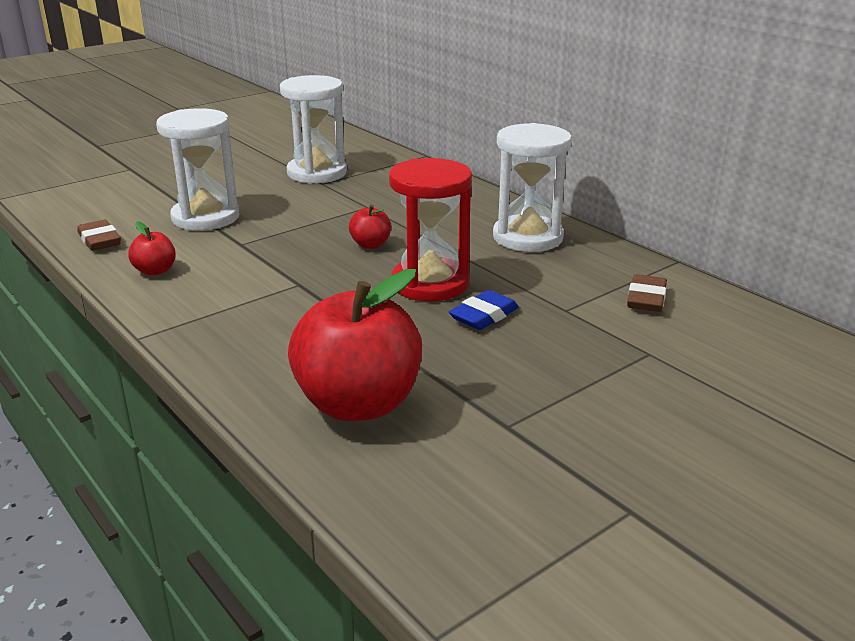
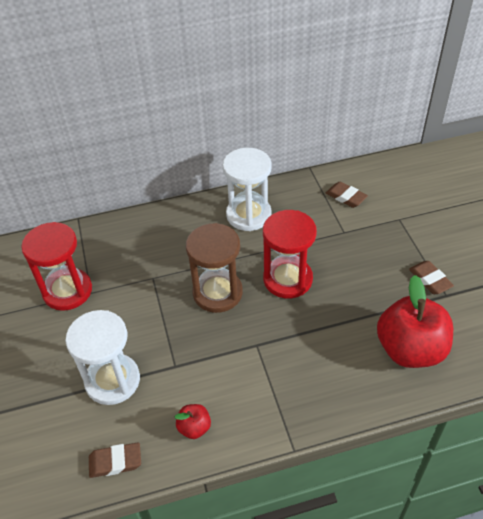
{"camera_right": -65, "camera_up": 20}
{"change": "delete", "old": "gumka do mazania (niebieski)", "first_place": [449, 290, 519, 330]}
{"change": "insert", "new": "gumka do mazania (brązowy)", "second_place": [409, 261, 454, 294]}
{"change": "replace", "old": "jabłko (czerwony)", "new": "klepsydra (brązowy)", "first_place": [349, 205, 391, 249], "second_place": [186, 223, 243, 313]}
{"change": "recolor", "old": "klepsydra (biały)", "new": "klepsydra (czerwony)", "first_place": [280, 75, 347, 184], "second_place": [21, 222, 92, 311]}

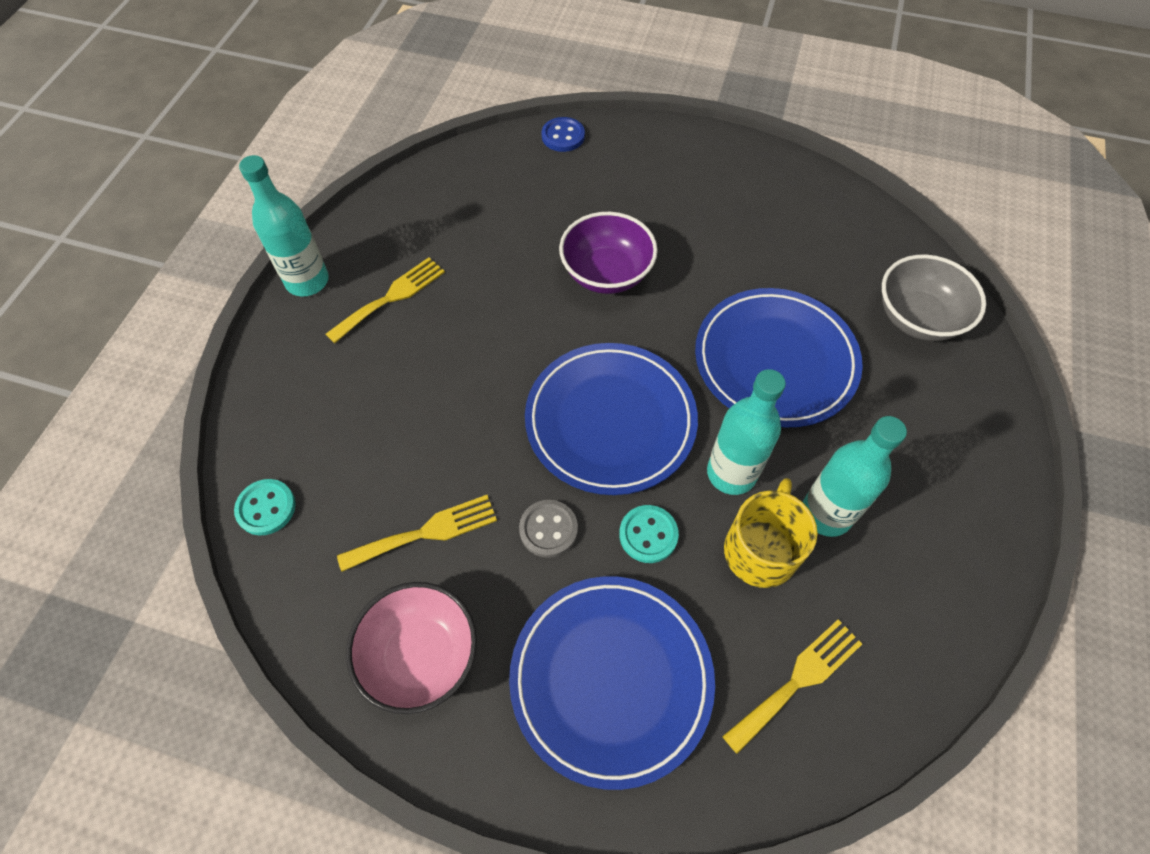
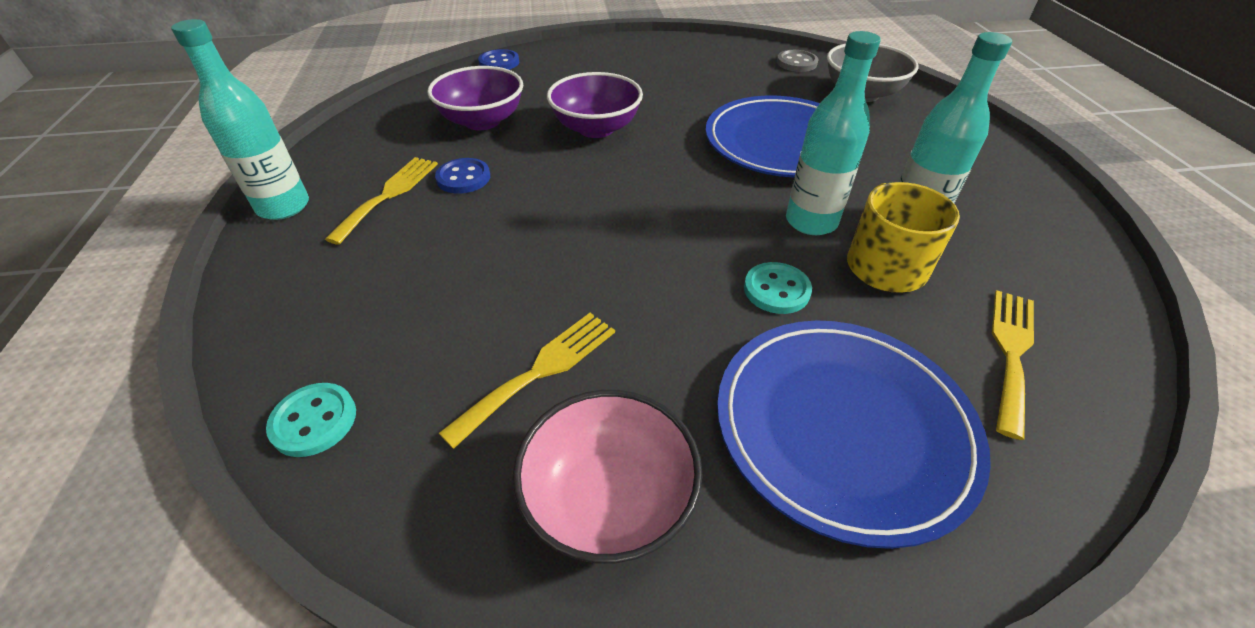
{"camera_right": -25, "camera_up": -15}
{"change": "delete", "old": "talerz (niebieski)", "first_place": [525, 343, 698, 495]}
{"change": "insert", "new": "miska (fioletowy)", "second_place": [427, 66, 523, 130]}
{"change": "insert", "new": "guzik (niebieski)", "second_place": [435, 158, 490, 194]}
{"change": "move", "old": "guzik (szary)", "first_place": [519, 500, 578, 558], "second_place": [777, 50, 818, 72]}

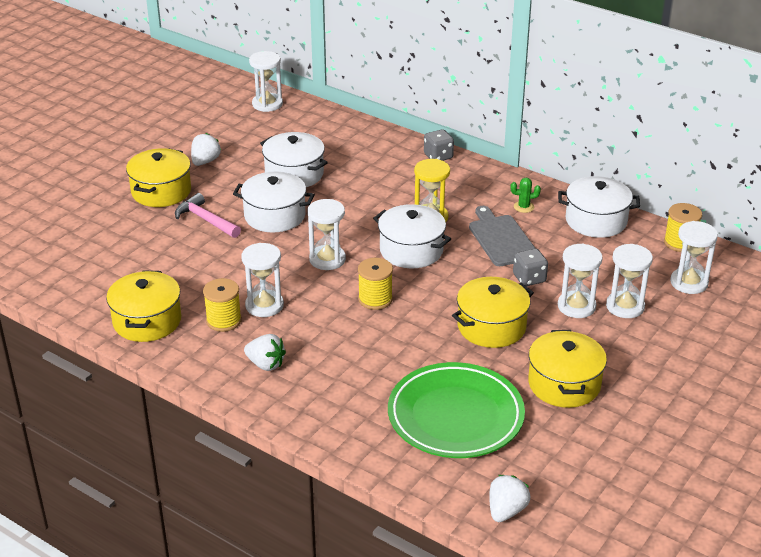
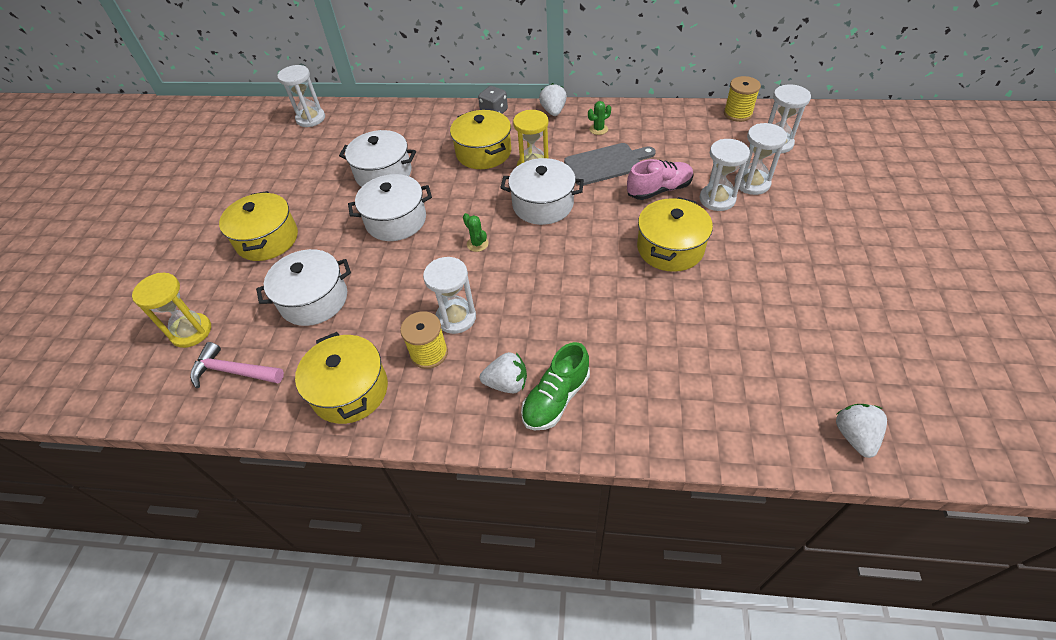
{"camera_right": -25, "camera_up": 15}
{"change": "delete", "old": "szpulka (żółty)", "first_place": [358, 258, 393, 310]}
{"change": "delete", "old": "talerz (zielony)", "first_place": [388, 362, 525, 458]}
{"change": "insert", "new": "klepsydra (żółty)", "second_place": [132, 273, 211, 348]}
{"change": "insert", "new": "but (zielony)", "second_place": [521, 342, 590, 430]}
{"change": "move", "old": "młotek (różowy)", "first_place": [175, 193, 241, 238], "second_place": [190, 342, 284, 389]}
{"change": "move", "old": "truskawka (biały)", "first_place": [191, 133, 221, 166], "second_place": [539, 83, 567, 116]}
{"change": "move", "old": "garnek (żółty)", "first_place": [528, 330, 607, 408], "second_place": [450, 110, 511, 169]}
{"change": "move", "old": "garnek (biały)", "first_place": [558, 176, 640, 238], "second_place": [256, 249, 351, 326]}
{"change": "replace", "old": "klepsydra (biały)", "new": "kaktus (zielony)", "first_place": [307, 199, 346, 270], "second_place": [463, 213, 489, 252]}
{"change": "replace", "old": "kostka do gry (szary)", "new": "but (różowy)", "first_place": [513, 248, 548, 286], "second_place": [627, 159, 694, 200]}
{"change": "rotate", "old": "deska do krojenia (szary)", "first_place": [469, 206, 535, 266], "second_place": [564, 143, 656, 185], "degrees": 120}

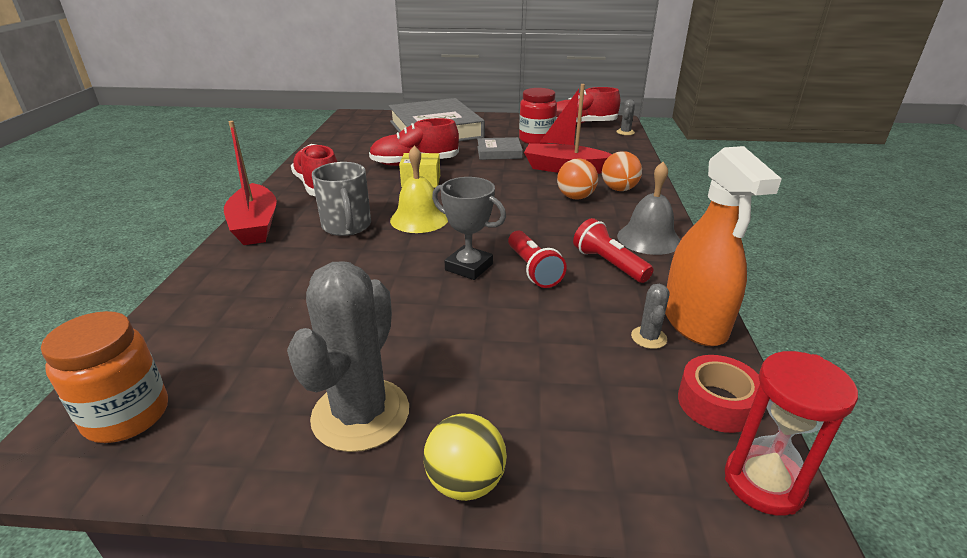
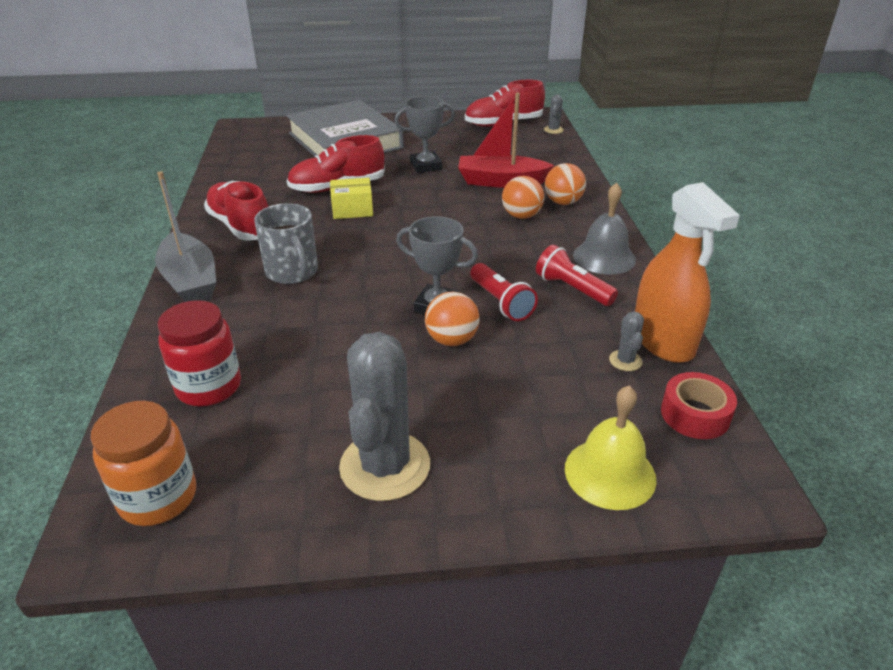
{"camera_right": -10, "camera_up": 5}
{"change": "delete", "old": "piłka (żółty)", "first_place": [424, 414, 507, 501]}
{"change": "delete", "old": "klepsydra (czerwony)", "first_place": [725, 351, 858, 515]}
{"change": "insert", "new": "piłka (pomarańczowy)", "second_place": [425, 292, 480, 346]}
{"change": "move", "old": "dzwonek (żółty)", "first_place": [390, 145, 448, 233], "second_place": [565, 385, 657, 510]}
{"change": "move", "old": "słoik (czerwony)", "first_place": [519, 88, 557, 144], "second_place": [157, 300, 241, 406]}
{"change": "replace", "old": "książka (szary)", "new": "puchar (szary)", "first_place": [477, 137, 523, 160], "second_place": [394, 96, 455, 173]}
{"change": "recolor", "old": "łódka (czerwony)", "new": "łódka (szary)", "first_place": [224, 121, 277, 245], "second_place": [155, 171, 216, 302]}

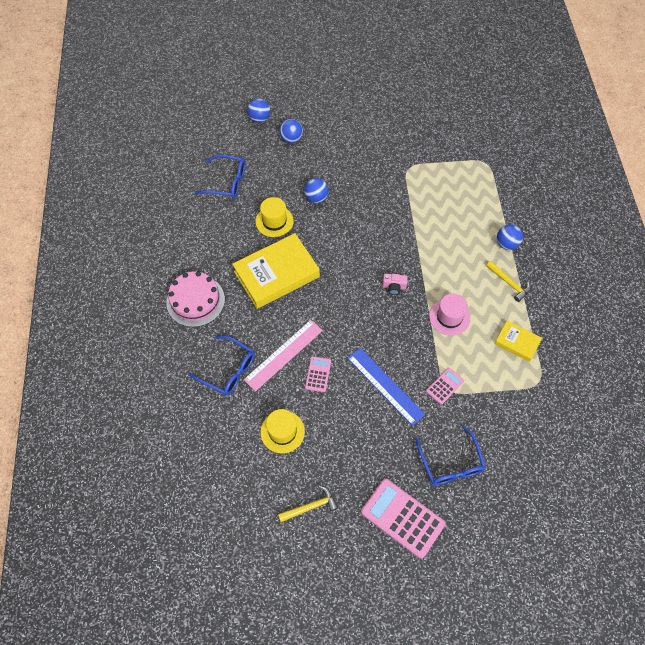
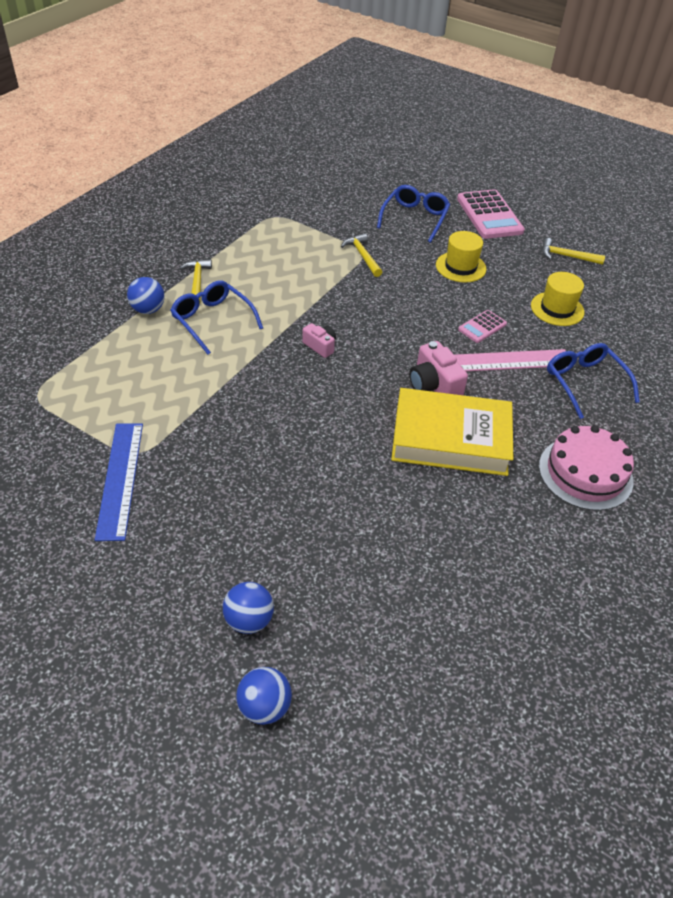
{"camera_right": -145, "camera_up": -15}
{"change": "delete", "old": "piłka (niebieski)", "first_place": [304, 178, 329, 203]}
{"change": "delete", "old": "kapelusz (różowy)", "first_place": [429, 294, 470, 336]}
{"change": "delete", "old": "książka (żółty)", "first_place": [495, 320, 542, 362]}
{"change": "insert", "new": "aparat fotograficzny (różowy)", "second_place": [409, 341, 468, 395]}
{"change": "move", "old": "okulary (niebieski)", "first_place": [194, 154, 246, 198], "second_place": [170, 280, 263, 355]}
{"change": "move", "old": "kapelusz (żółty)", "first_place": [256, 197, 294, 237], "second_place": [436, 231, 486, 283]}
{"change": "move", "old": "linijka (niebieski)", "first_place": [348, 348, 425, 426], "second_place": [95, 424, 143, 541]}
{"change": "replace", "old": "kalkulator (różowy)", "new": "młotek (żółty)", "first_place": [426, 368, 464, 405], "second_place": [341, 234, 382, 277]}

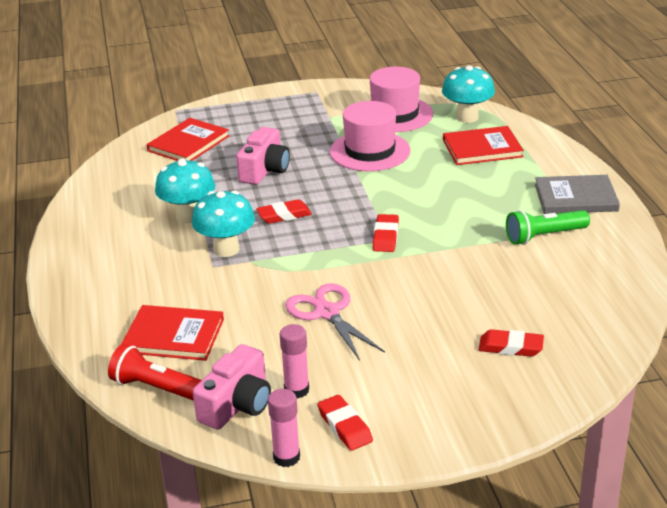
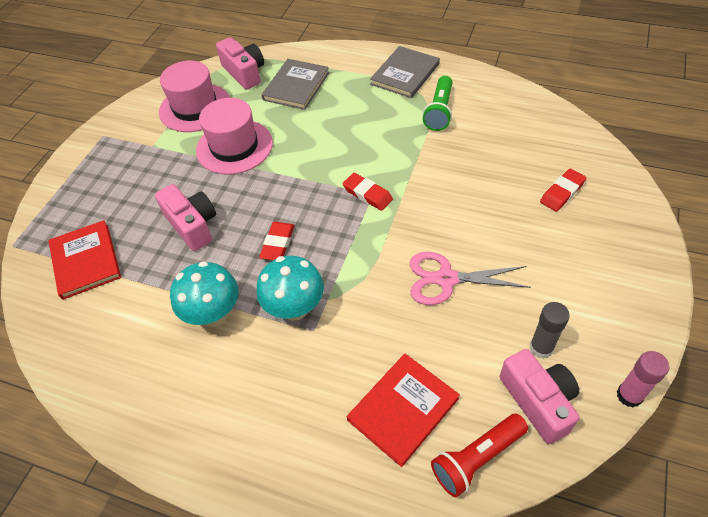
{"camera_right": -55, "camera_up": 20}
{"change": "delete", "old": "gumka do mazania (czerwony)", "first_place": [317, 395, 373, 451]}
{"change": "replace", "old": "grzyb (turkusowy)", "new": "aparat fotograficzny (różowy)", "first_place": [442, 65, 495, 123], "second_place": [216, 37, 264, 90]}
{"change": "recolor", "old": "klej w sztyfcie (różowy)", "new": "klej w sztyfcie (szary)", "first_place": [280, 324, 309, 398], "second_place": [530, 302, 570, 359]}
{"change": "recolor", "old": "książka (czerwony)", "new": "książka (szary)", "first_place": [443, 126, 524, 165], "second_place": [262, 59, 329, 110]}

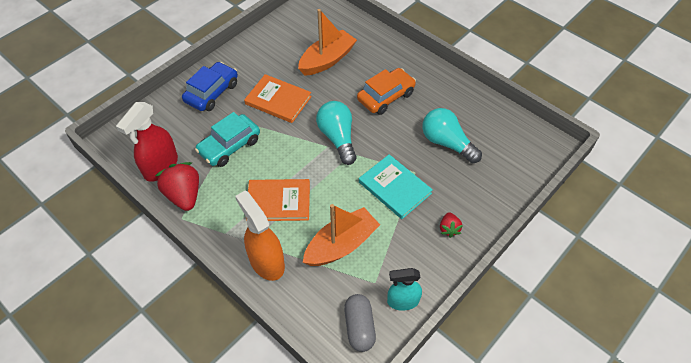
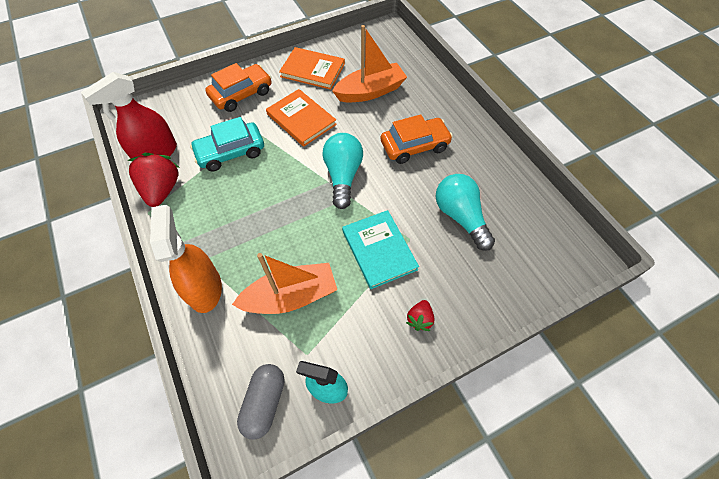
{"camera_right": 20, "camera_up": 5}
{"change": "move", "old": "książka (pomarańczowy)", "first_place": [248, 179, 310, 221], "second_place": [279, 47, 345, 90]}
{"change": "recolor", "old": "samochód (niebieski)", "new": "samochód (pomarańczowy)", "first_place": [182, 62, 238, 111], "second_place": [205, 63, 271, 112]}

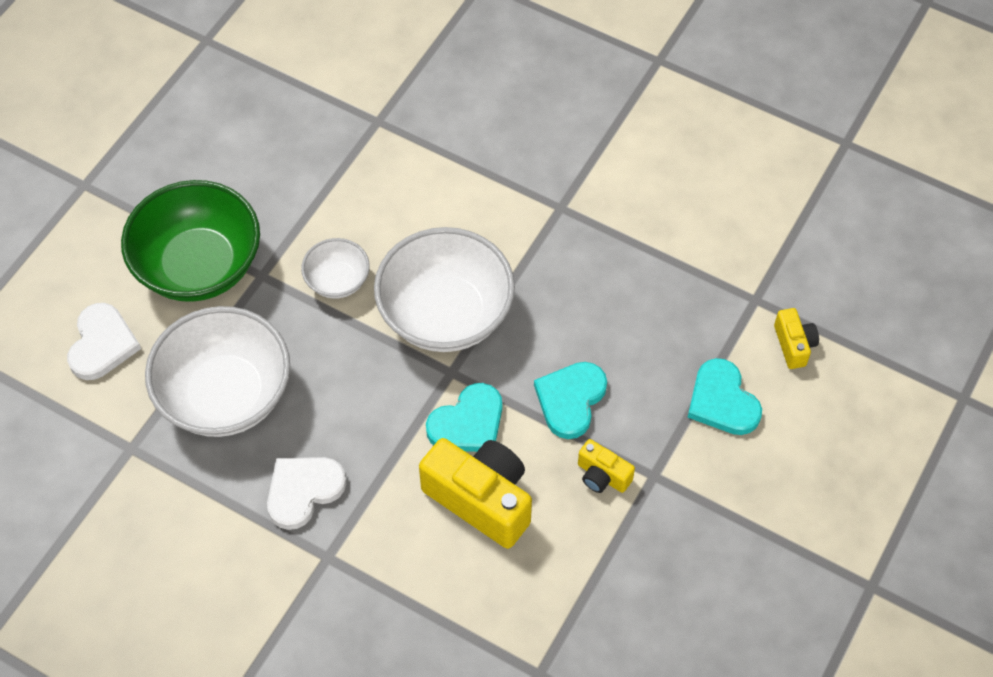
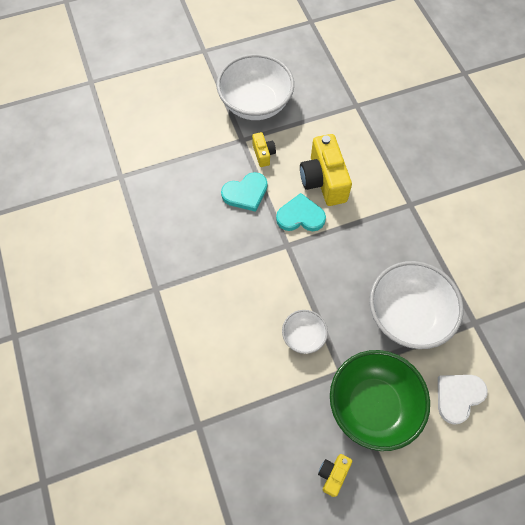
{"camera_right": -140, "camera_up": 5}
{"change": "delete", "old": "serce (biały)", "first_place": [267, 457, 347, 530]}
{"change": "delete", "old": "serce (turkusowy)", "first_place": [687, 358, 762, 435]}
{"change": "move", "old": "miska (biały)", "first_place": [374, 227, 515, 352], "second_place": [217, 54, 294, 120]}
{"change": "move", "old": "aparat fotograficzny (żółty)", "first_place": [774, 308, 819, 369], "second_place": [318, 454, 352, 497]}

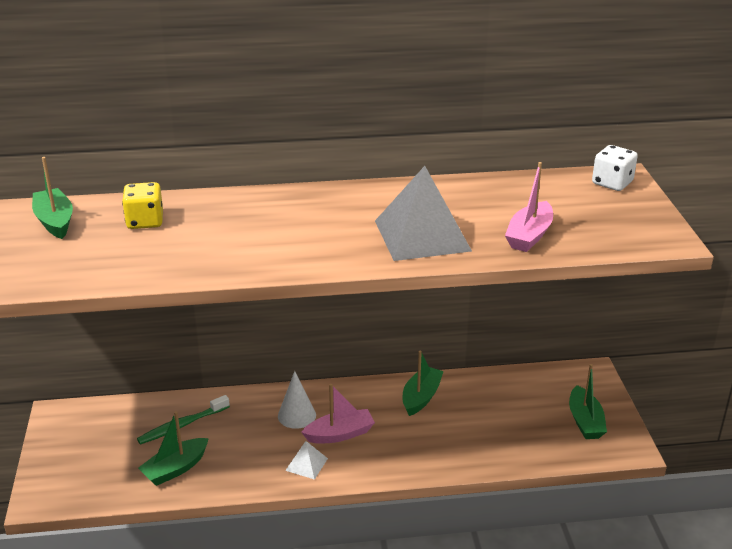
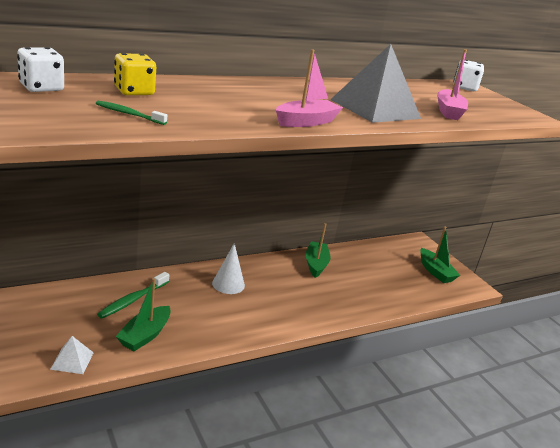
{"camera_right": -25, "camera_up": -5}
{"change": "insert", "new": "szczoteczka do zębów (zielony)", "second_place": [96, 101, 167, 125]}
{"change": "move", "old": "piramida (biały)", "first_place": [285, 441, 328, 480], "second_place": [50, 336, 94, 374]}
{"change": "move", "old": "łódka (różowy)", "first_place": [301, 384, 375, 443], "second_place": [276, 49, 343, 127]}
{"change": "replace", "old": "łódka (zielony)", "new": "kostka do gry (biały)", "first_place": [32, 157, 73, 239], "second_place": [17, 47, 64, 92]}

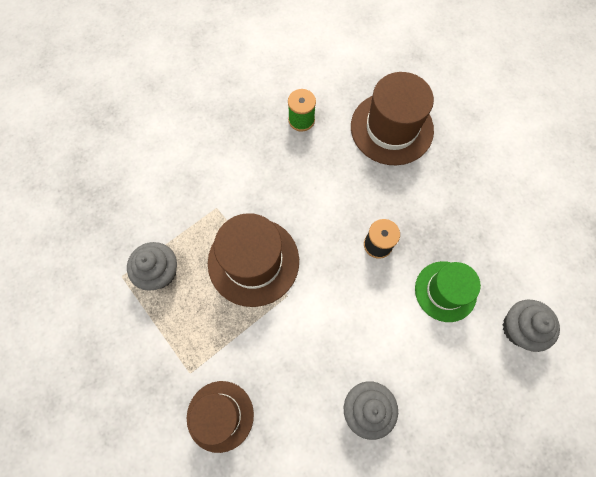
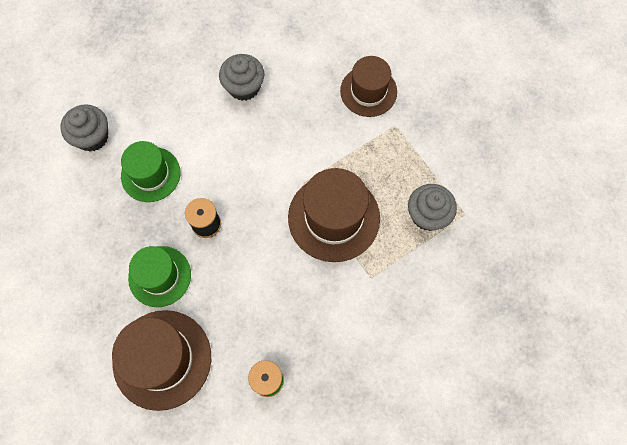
{"camera_right": -175, "camera_up": 0}
{"change": "insert", "new": "kapelusz (zielony)", "second_place": [128, 246, 191, 307]}

